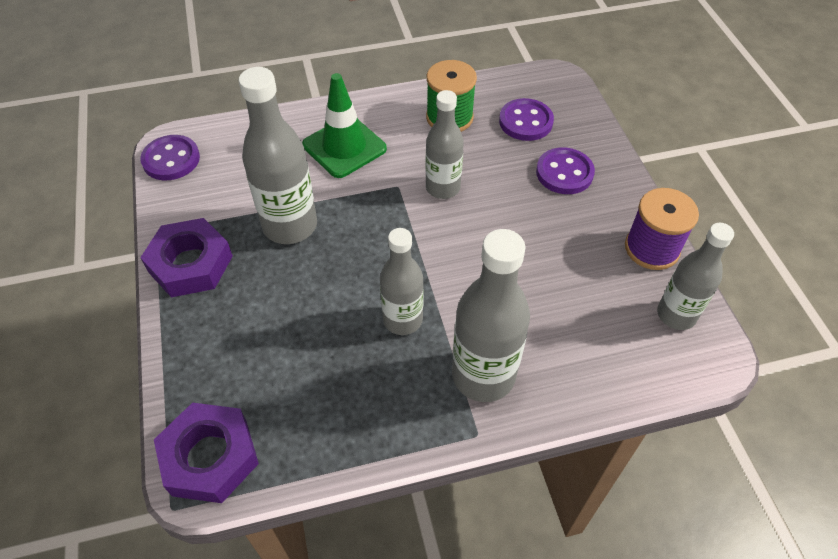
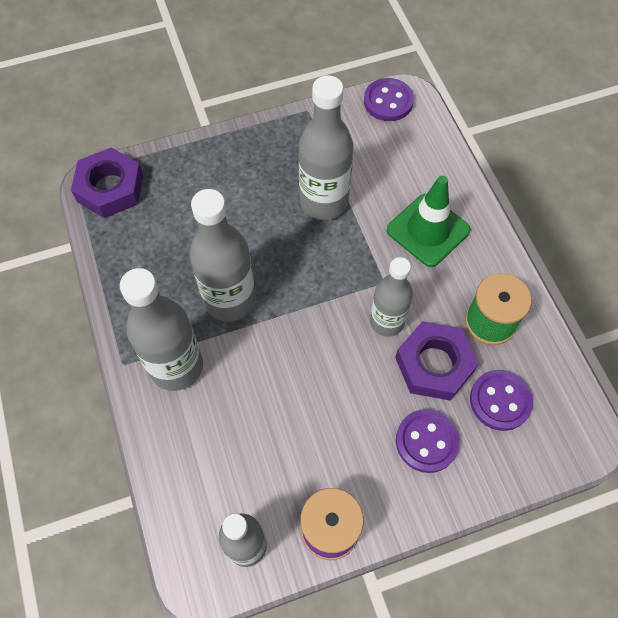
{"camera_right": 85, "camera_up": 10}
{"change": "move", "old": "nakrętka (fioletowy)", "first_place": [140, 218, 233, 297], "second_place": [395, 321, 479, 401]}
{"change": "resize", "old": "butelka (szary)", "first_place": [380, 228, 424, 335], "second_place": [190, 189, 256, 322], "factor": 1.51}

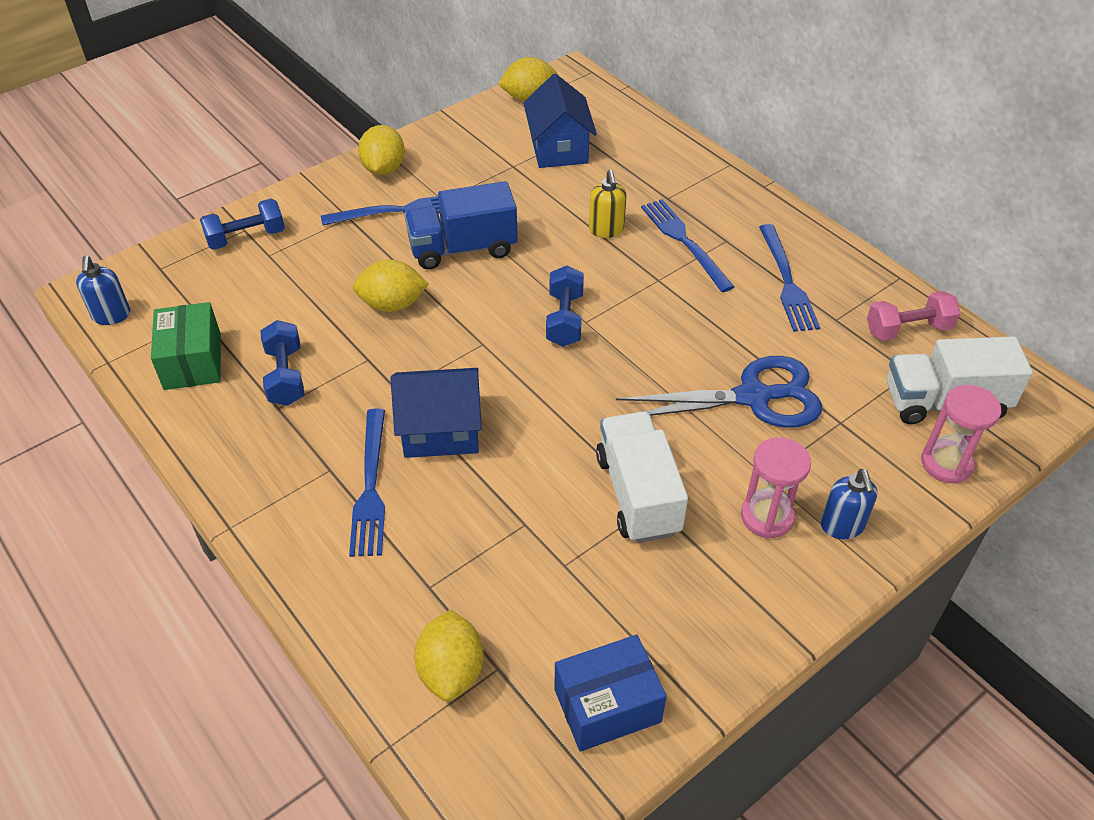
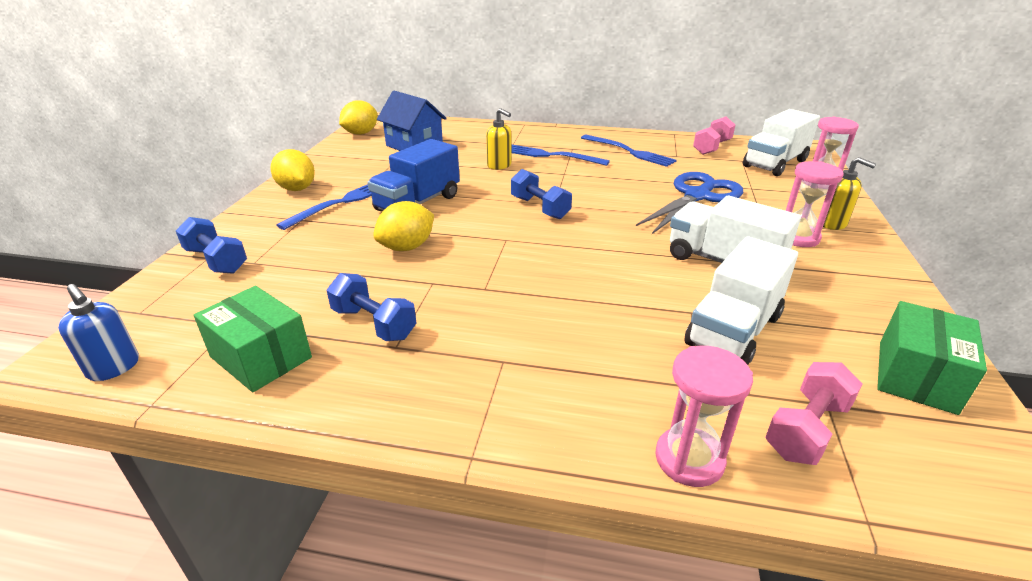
{"camera_right": -40, "camera_up": -15}
{"change": "delete", "old": "widelec (niebieski)", "first_place": [349, 408, 385, 557]}
{"change": "delete", "old": "domek (niebieski)", "first_place": [391, 368, 482, 458]}
{"change": "insert", "new": "klepsydra (różowy)", "second_place": [655, 346, 753, 487]}
{"change": "insert", "new": "ciężarówka (biały)", "second_place": [684, 237, 798, 365]}
{"change": "replace", "old": "cytryna (żółty)", "new": "hantel (różowy)", "first_place": [414, 609, 484, 701], "second_place": [765, 362, 862, 465]}
{"change": "recolor", "old": "pudełko (niebieski)", "new": "pudełko (zielony)", "first_place": [555, 635, 667, 752], "second_place": [877, 301, 987, 415]}
{"change": "recolor", "old": "dozownik mydła (niebieski)", "new": "dozownik mydła (żółty)", "first_place": [820, 469, 878, 539], "second_place": [823, 157, 876, 230]}
{"change": "rotate", "old": "hantel (niebieski)", "first_place": [200, 199, 285, 250], "second_place": [176, 217, 247, 274], "degrees": -75}

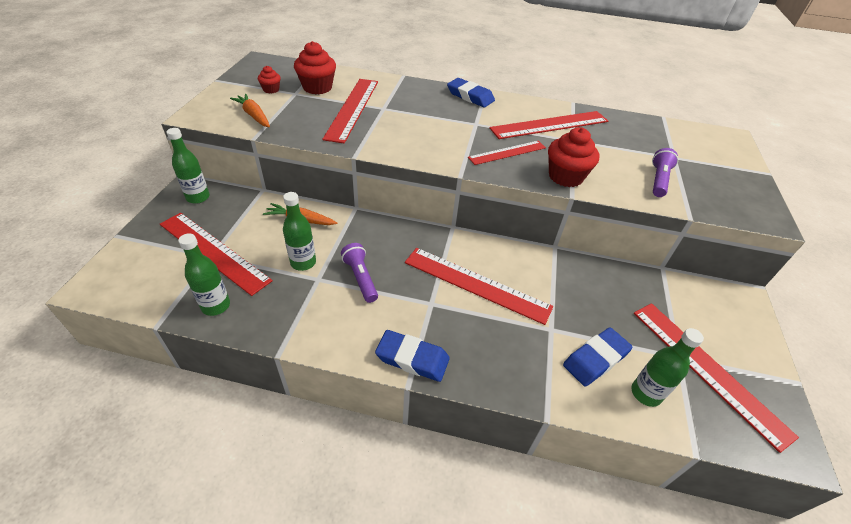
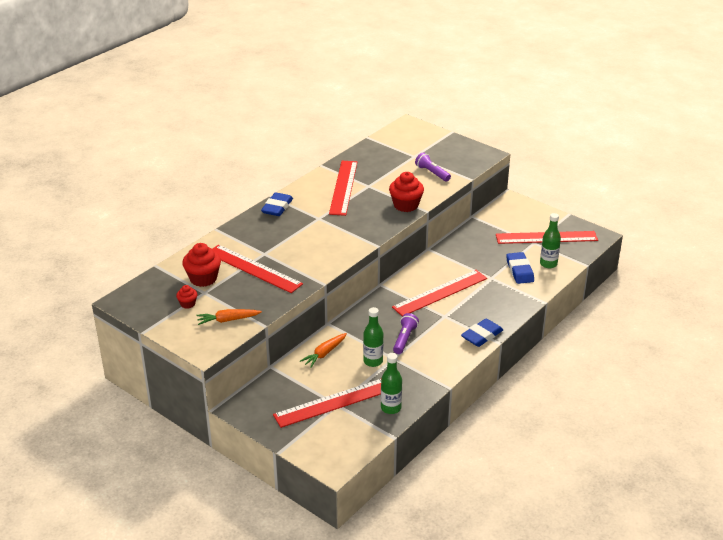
{"camera_right": -60, "camera_up": -10}
{"change": "delete", "old": "butelka (zielony)", "first_place": [167, 128, 210, 204]}
{"change": "delete", "old": "linijka (czerwony)", "first_place": [468, 141, 546, 165]}
{"change": "rotate", "old": "latarka (fioletowy)", "first_place": [341, 243, 378, 303], "second_place": [393, 313, 419, 354], "degrees": 105}
{"change": "rotate", "old": "gumka do mazania (niebieski)", "first_place": [447, 78, 495, 107], "second_place": [261, 192, 293, 216], "degrees": -45}

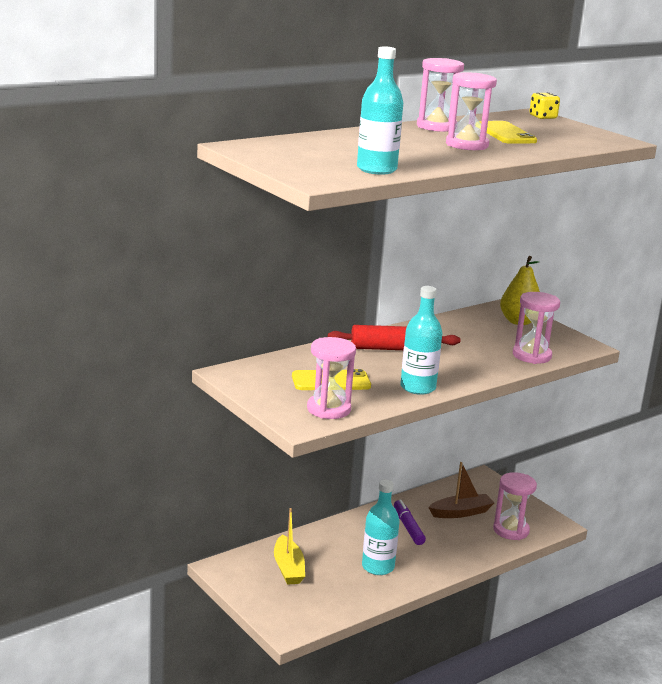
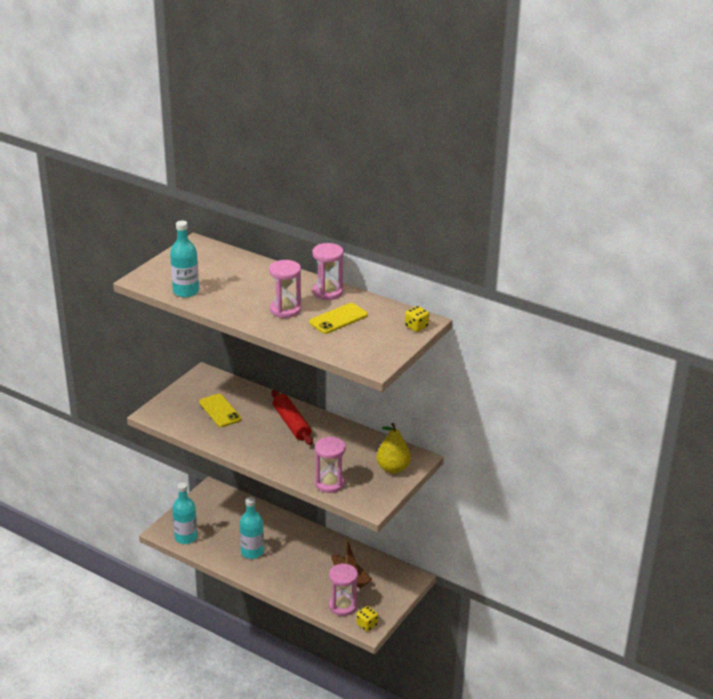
{"camera_right": 70, "camera_up": 10}
{"change": "delete", "old": "łódka (żółty)", "first_place": [274, 508, 305, 585]}
{"change": "delete", "old": "klepsydra (różowy)", "first_place": [307, 337, 356, 419]}
{"change": "delete", "old": "flamaster (fioletowy)", "first_place": [394, 500, 426, 545]}
{"change": "insert", "new": "kostka do gry (żółty)", "second_place": [356, 606, 378, 631]}
{"change": "move", "old": "butelka (turkusowy)", "first_place": [400, 286, 442, 395], "second_place": [172, 482, 197, 544]}

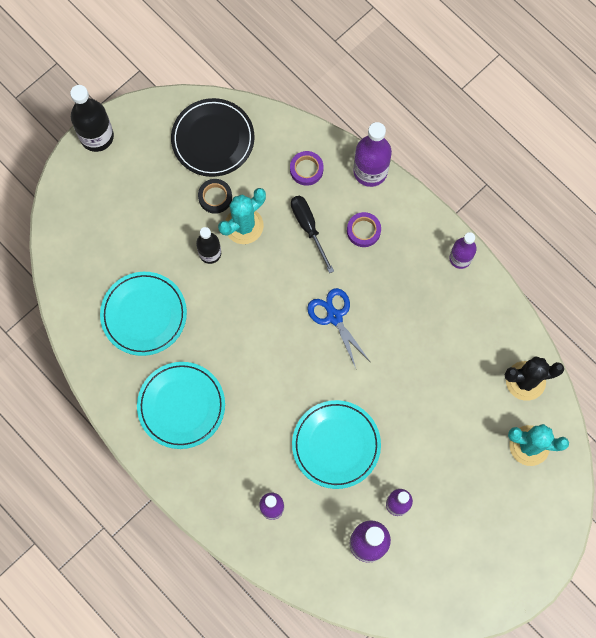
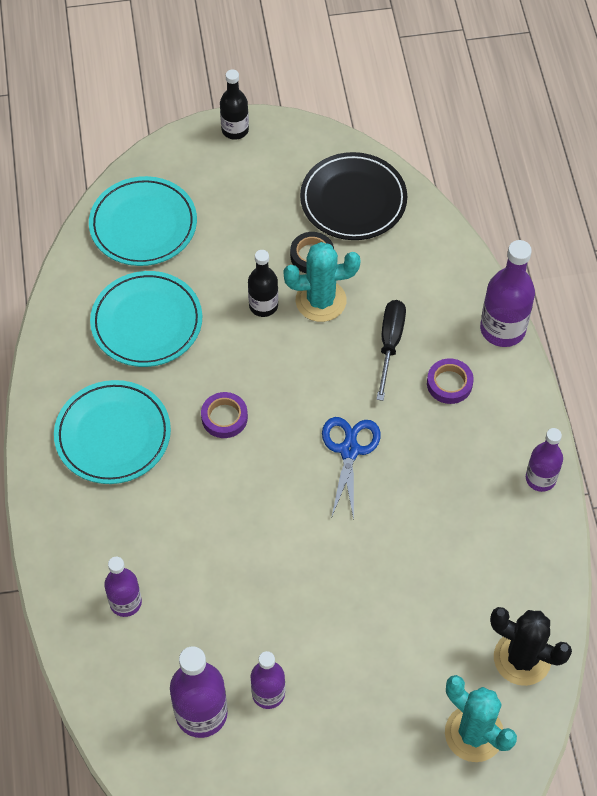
{"camera_right": 35, "camera_up": -15}
{"change": "move", "old": "taśma klejąca (fioletowy)", "first_place": [290, 151, 324, 186], "second_place": [201, 392, 248, 438]}
{"change": "move", "old": "talerz (turkusowy)", "first_place": [292, 400, 381, 489], "second_place": [89, 176, 197, 266]}
{"change": "resize", "old": "butelka (czarny)", "first_place": [70, 85, 114, 152], "second_place": [220, 69, 249, 139], "factor": 0.64}

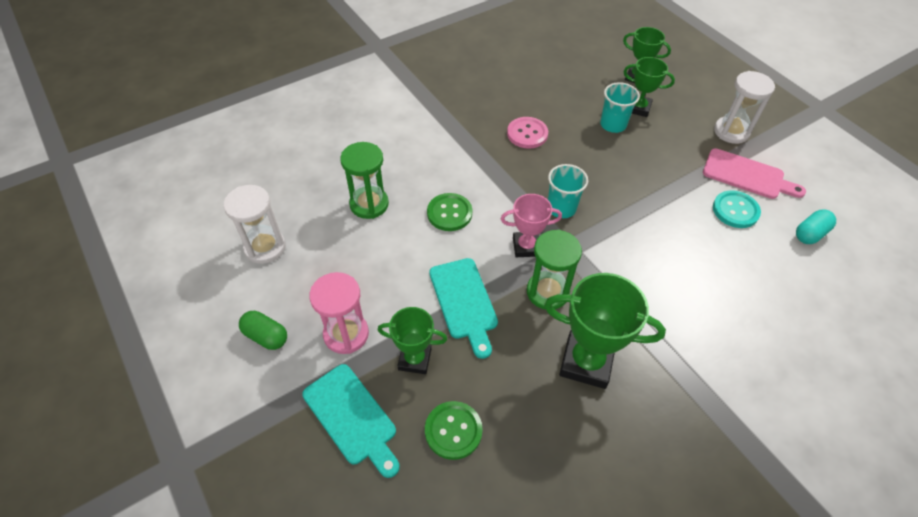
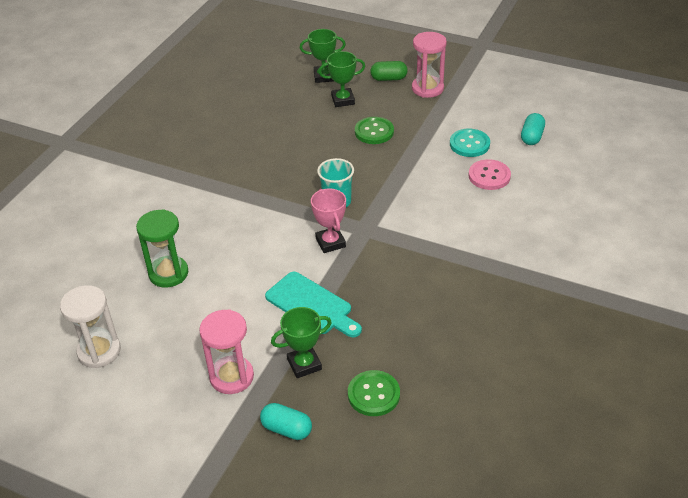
{"camera_right": -30, "camera_up": -10}
{"change": "delete", "old": "klepsydra (zielony)", "first_place": [527, 230, 582, 310]}
{"change": "delete", "old": "puchar (zielony)", "first_place": [544, 273, 666, 389]}
{"change": "delete", "old": "szklanka (turkusowy)", "first_place": [600, 82, 640, 133]}
{"change": "delete", "old": "deska do krojenia (różowy)", "first_place": [703, 149, 806, 199]}
{"change": "move", "old": "kapsułka (zielony)", "first_place": [239, 311, 287, 350], "second_place": [370, 61, 408, 81]}
{"change": "move", "old": "guzik (zielony)", "first_place": [427, 193, 472, 231], "second_place": [355, 117, 394, 144]}
{"change": "move", "old": "guzik (różowy)", "first_place": [507, 117, 548, 149], "second_place": [468, 159, 511, 190]}
{"change": "replace", "old": "deska do krojenia (turkusowy)", "new": "kapsułka (turkusowy)", "first_place": [302, 364, 400, 478], "second_place": [260, 403, 312, 440]}
{"change": "recolor", "old": "klepsydra (biały)", "new": "klepsydra (różowy)", "first_place": [714, 71, 775, 144], "second_place": [412, 32, 447, 98]}
{"change": "rotate", "old": "puchar (różowy)", "first_place": [501, 194, 562, 257], "second_place": [311, 188, 346, 253], "degrees": -75}

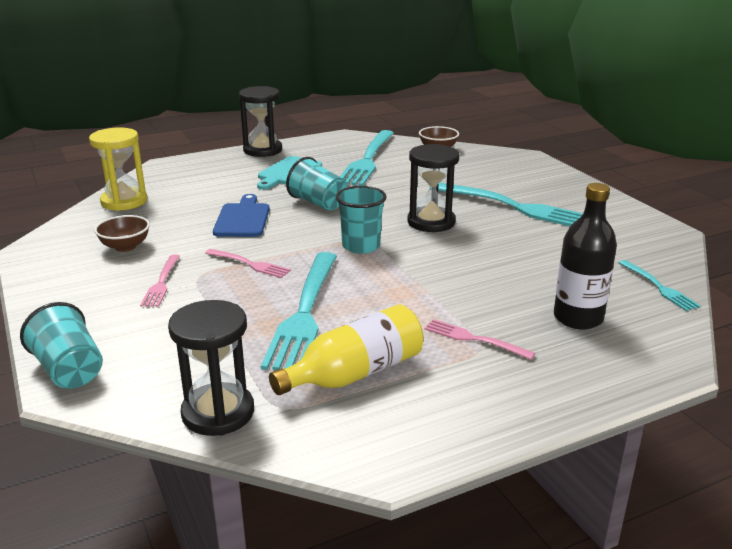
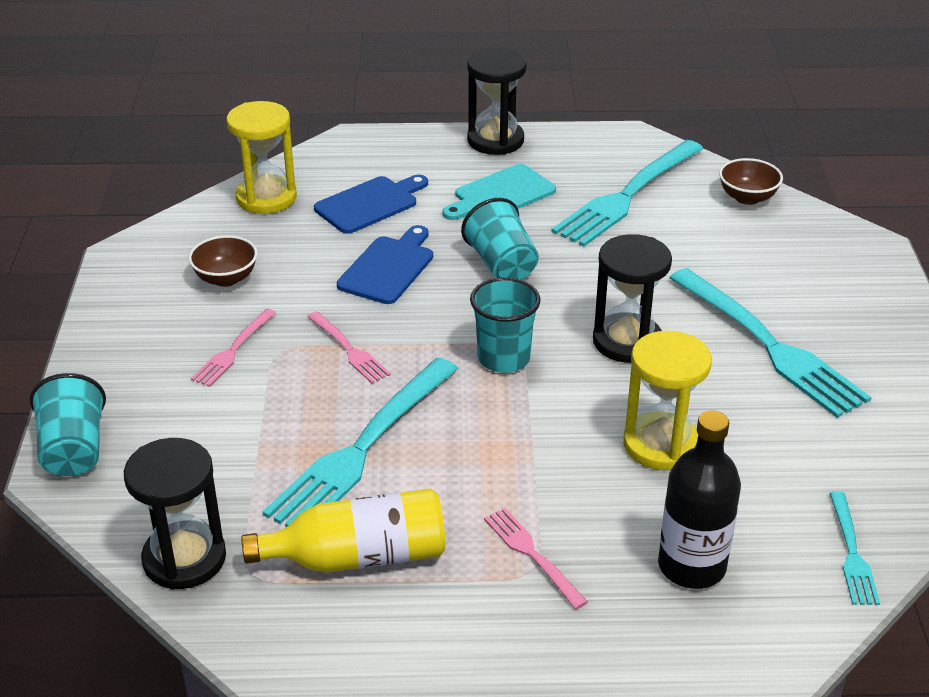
{"camera_right": 25, "camera_up": 10}
{"change": "insert", "new": "deska do krojenia (niebieski)", "second_place": [314, 175, 428, 234]}
{"change": "insert", "new": "klepsydra (żółty)", "second_place": [623, 331, 712, 470]}

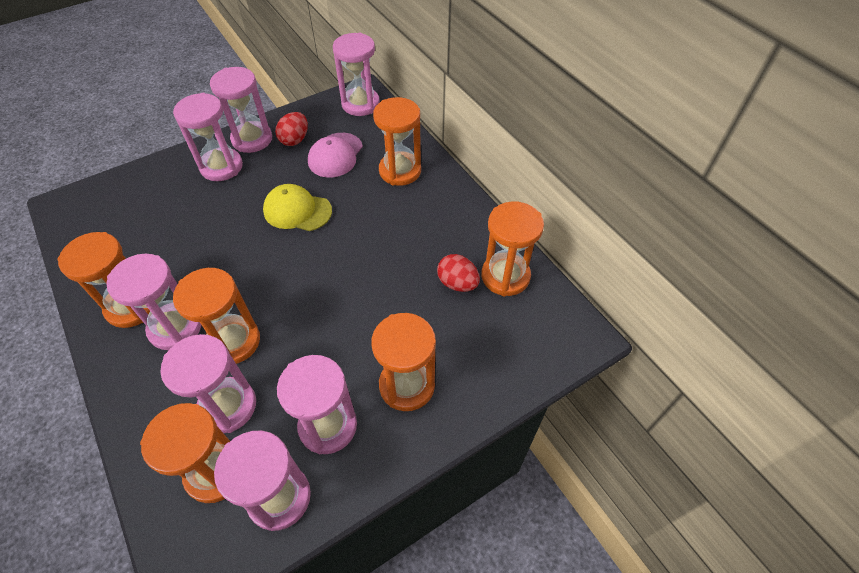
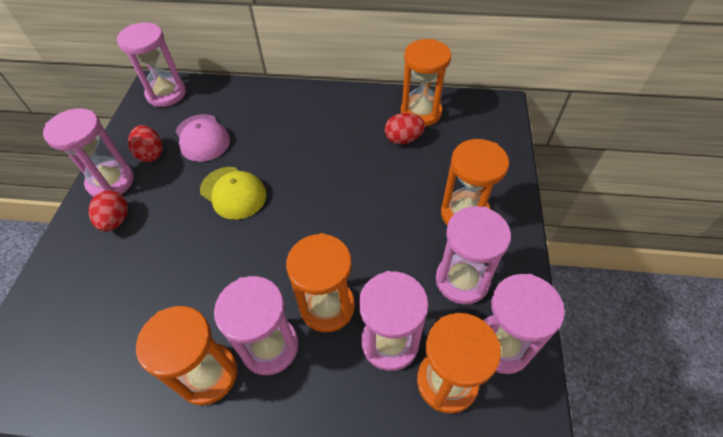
{"camera_right": -50, "camera_up": 0}
{"change": "delete", "old": "klepsydra (pomarańczowy)", "first_place": [373, 97, 421, 186]}
{"change": "replace", "old": "klepsydra (różowy)", "new": "jajko (czerwony)", "first_place": [173, 93, 243, 181], "second_place": [88, 190, 128, 231]}
{"change": "rotate", "old": "czapka (żółty)", "first_place": [263, 184, 332, 231], "second_place": [200, 167, 267, 220], "degrees": -105}

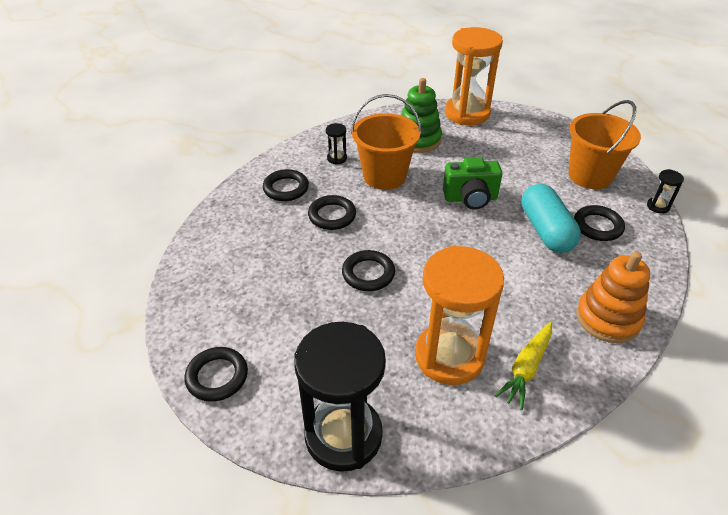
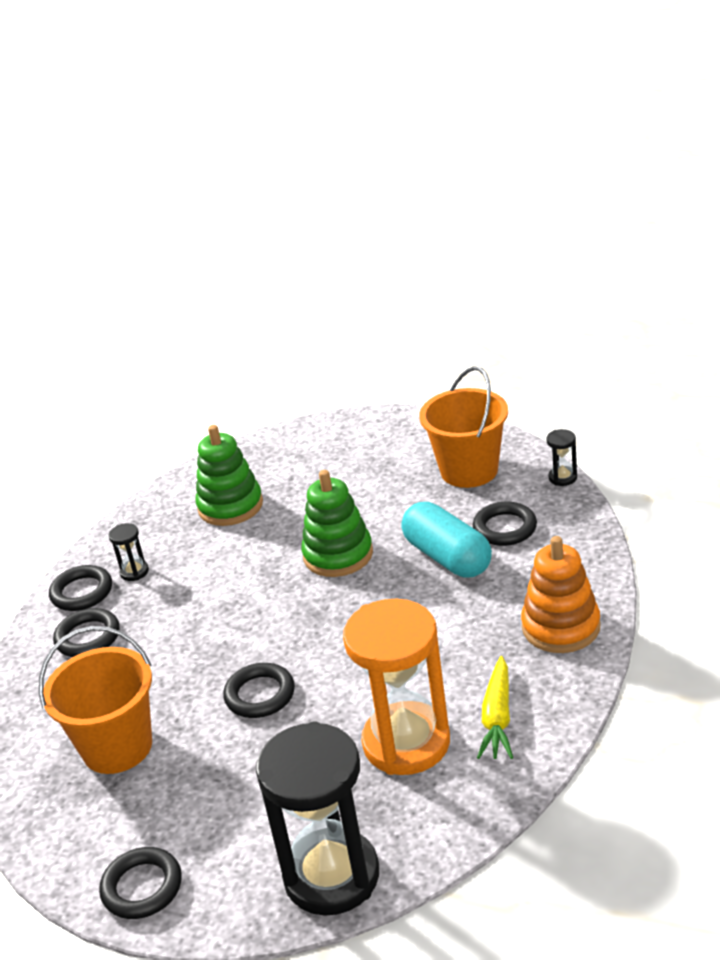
{"camera_right": -20, "camera_up": -10}
{"change": "delete", "old": "klepsydra (pomarańczowy)", "first_place": [445, 27, 503, 125]}
{"change": "move", "old": "pierścień (czarny)", "first_place": [308, 195, 356, 230], "second_place": [49, 565, 112, 611]}
{"change": "move", "old": "wiadro (pomarańczowy)", "first_place": [351, 94, 422, 190], "second_place": [39, 626, 152, 774]}
{"change": "replace", "old": "aparat fotograficzny (zielony)", "new": "zabawka nakładanka (zielony)", "first_place": [443, 157, 502, 210], "second_place": [301, 470, 373, 577]}

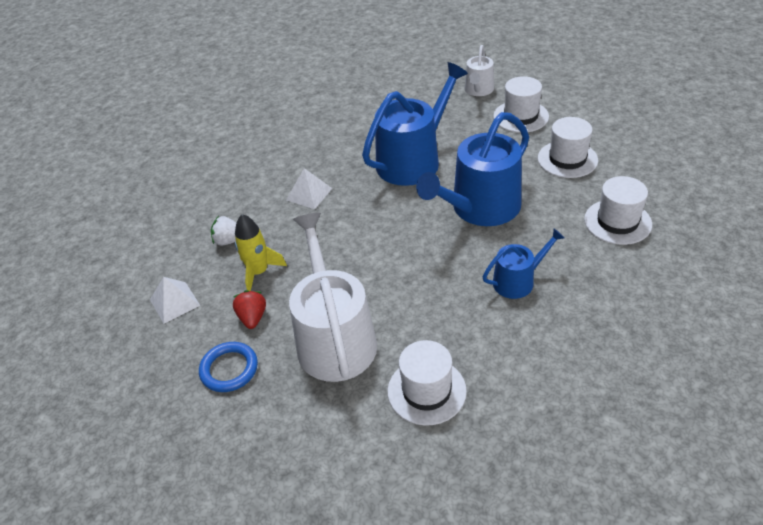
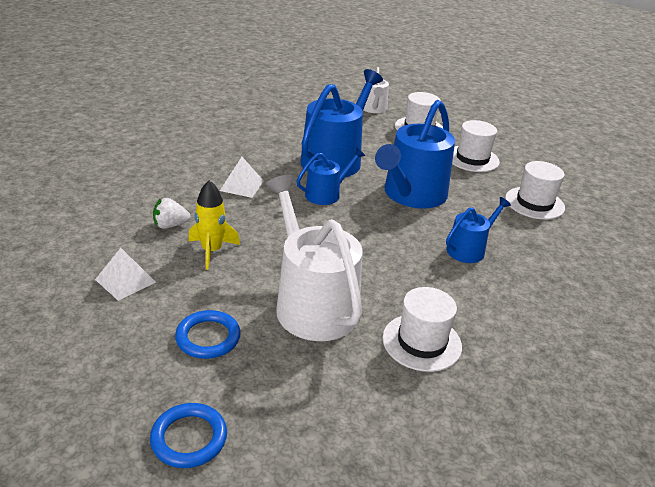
{"camera_right": -20, "camera_up": -10}
{"change": "delete", "old": "truskawka (czerwony)", "first_place": [233, 290, 266, 329]}
{"change": "insert", "new": "pierścień (niebieski)", "second_place": [150, 403, 227, 468]}
{"change": "insert", "new": "konewka (niebieski)", "second_place": [297, 147, 365, 205]}

